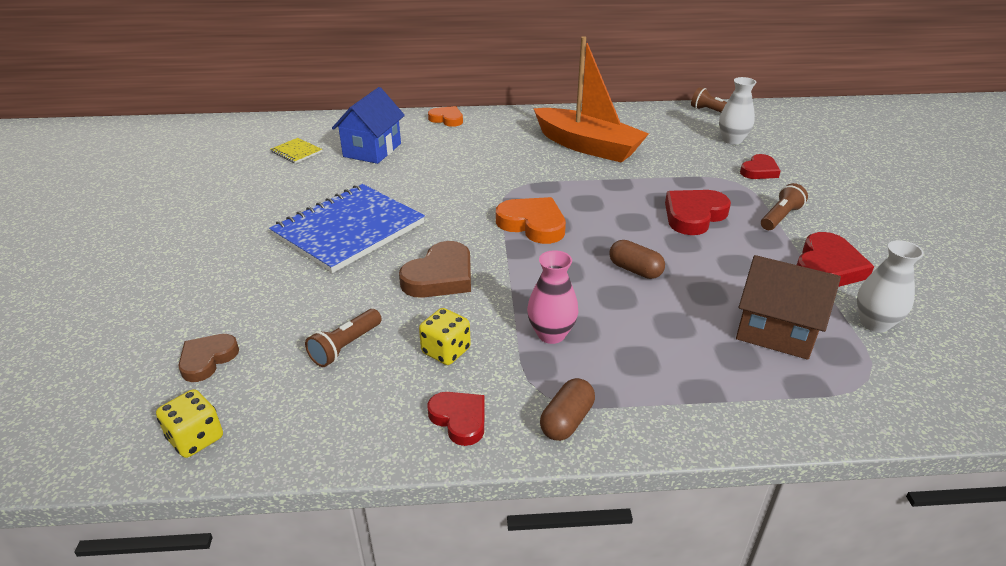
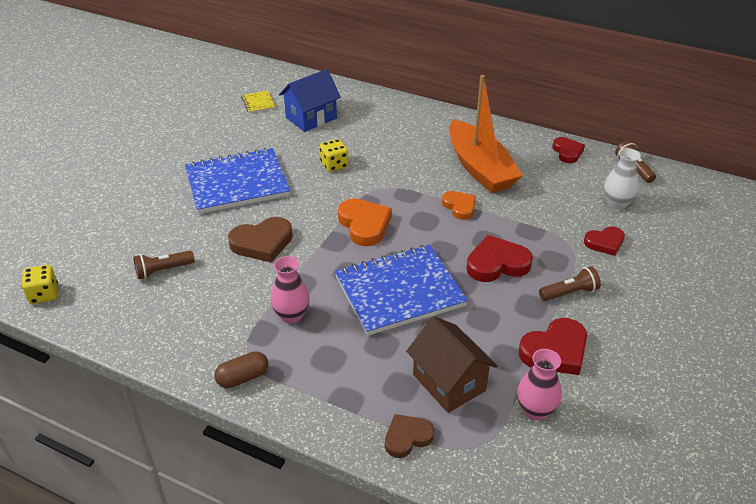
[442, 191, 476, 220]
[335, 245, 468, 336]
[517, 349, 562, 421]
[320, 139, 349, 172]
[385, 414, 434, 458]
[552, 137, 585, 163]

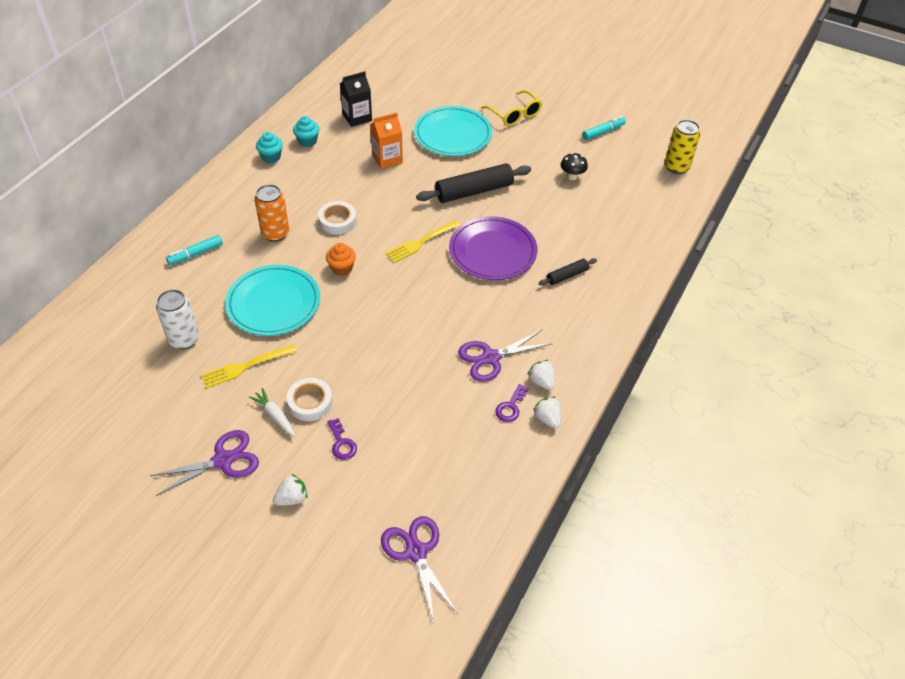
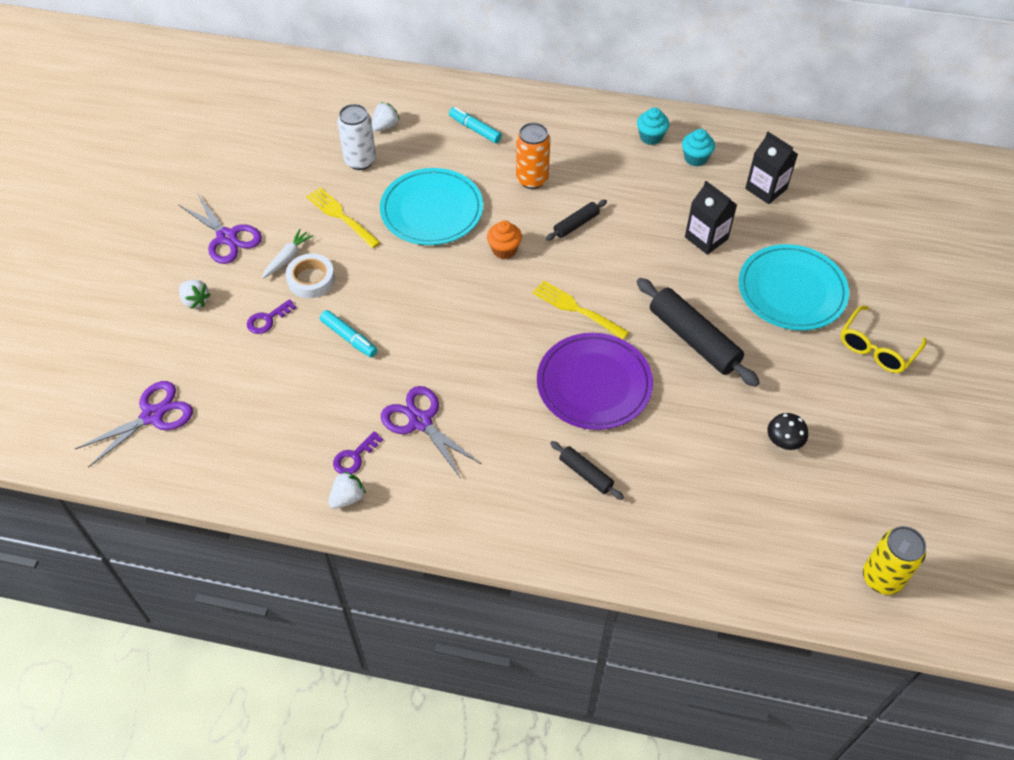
[685, 181, 737, 255]
[320, 310, 377, 357]
[546, 200, 607, 241]
[372, 102, 400, 131]
[333, 431, 383, 474]

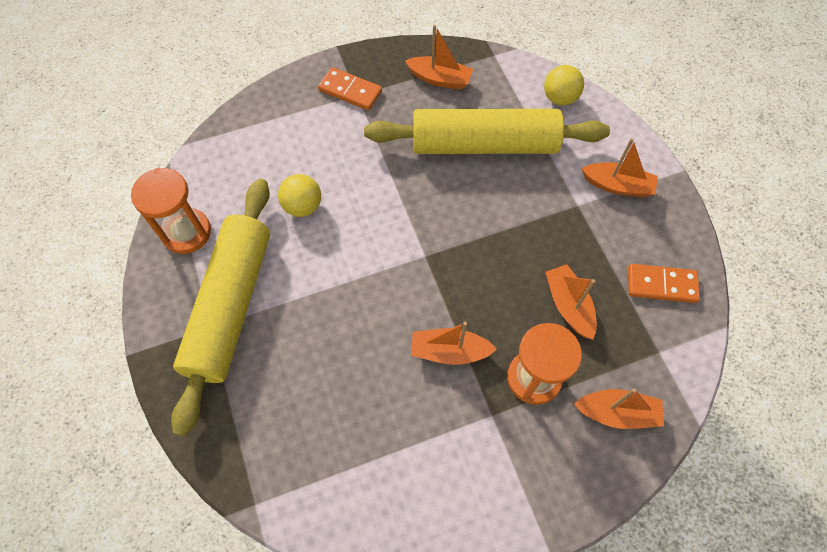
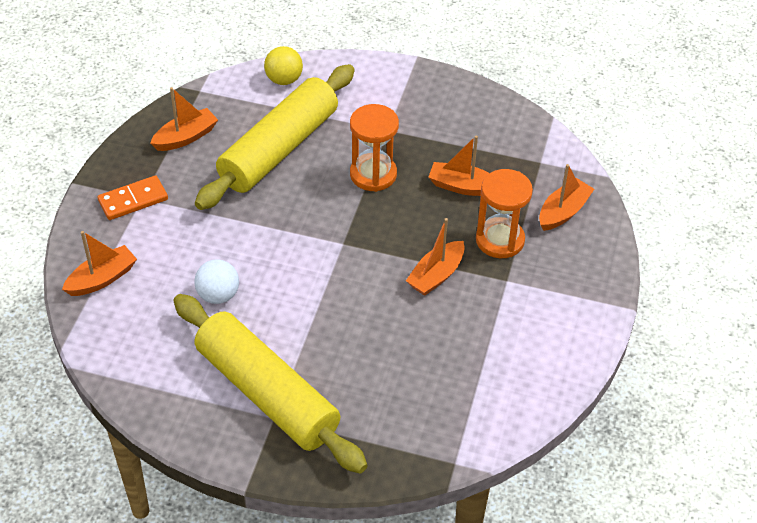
[62, 231, 137, 296]
[350, 104, 399, 192]
[194, 260, 239, 304]
[628, 264, 700, 303] (first image)

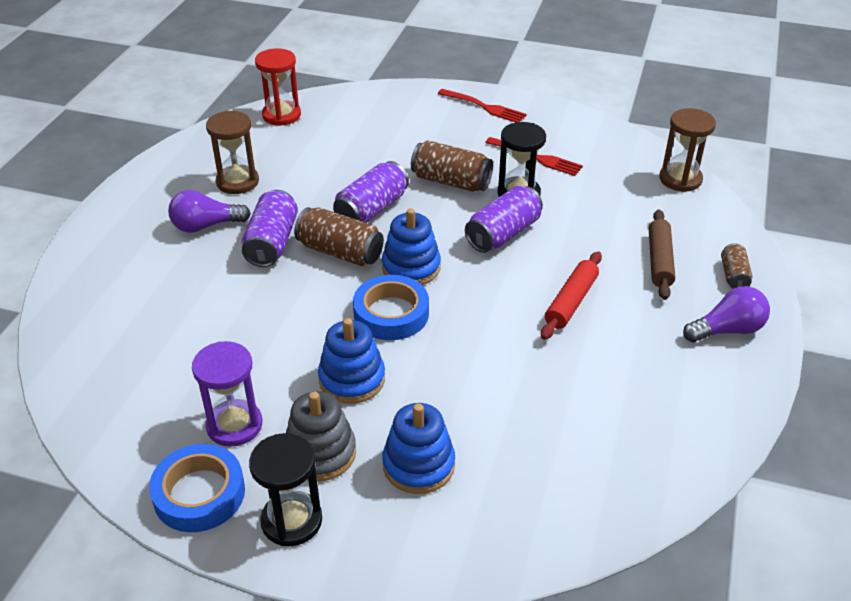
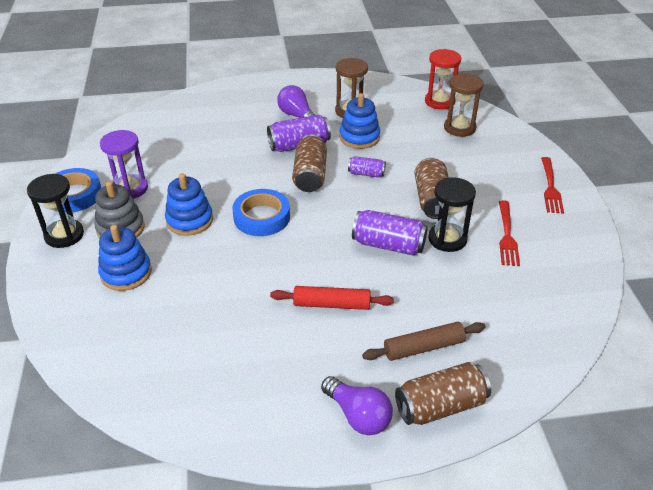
[444, 73, 484, 137]
[348, 156, 386, 177]
[339, 93, 380, 149]
[395, 362, 491, 425]

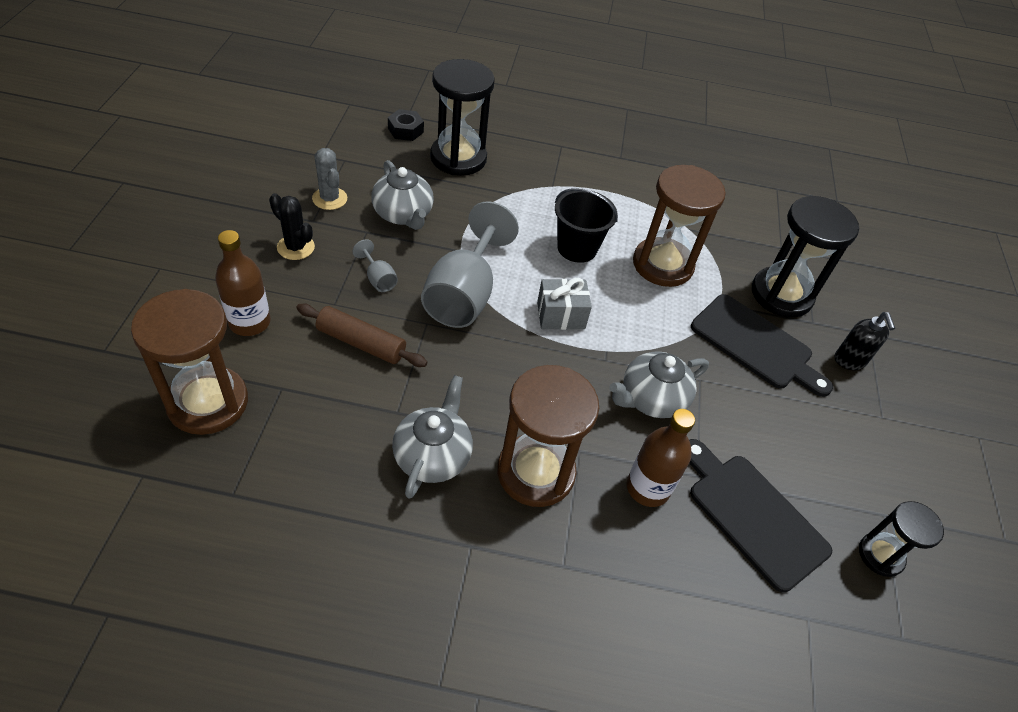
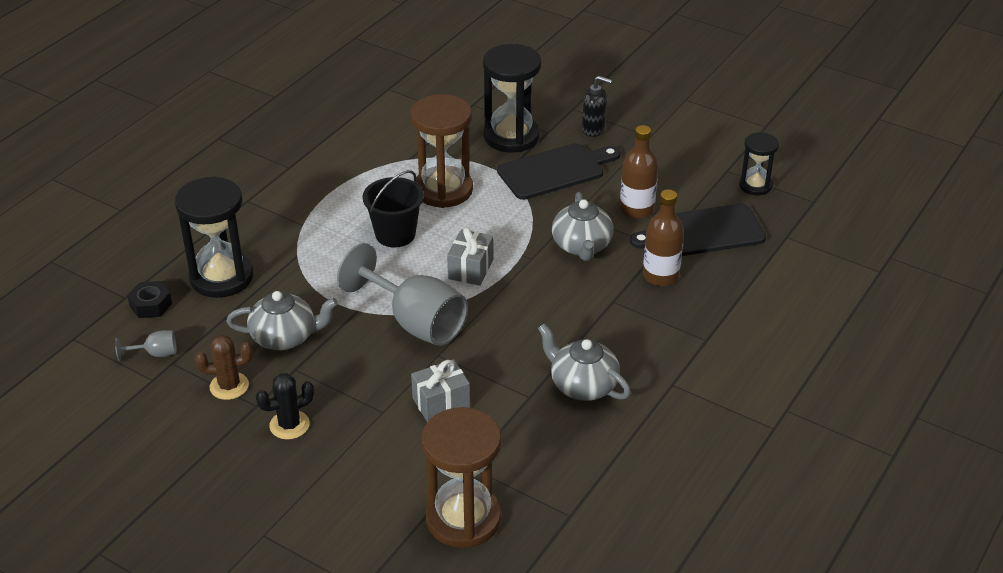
[195, 335, 253, 400]
[620, 125, 658, 219]
[115, 330, 177, 361]
[411, 359, 470, 422]
[497, 365, 599, 507] (first image)

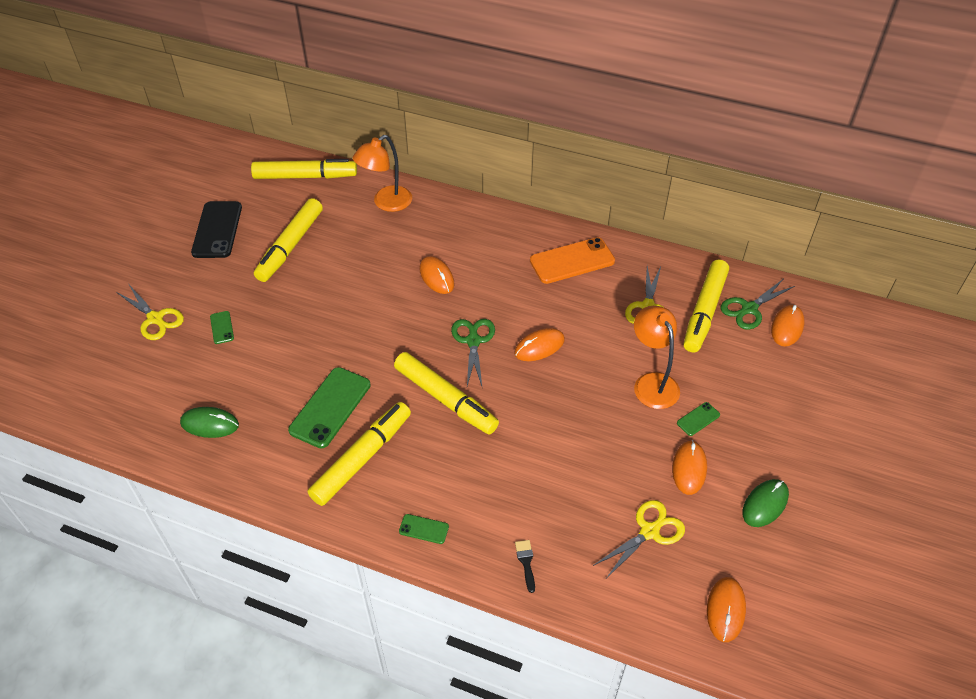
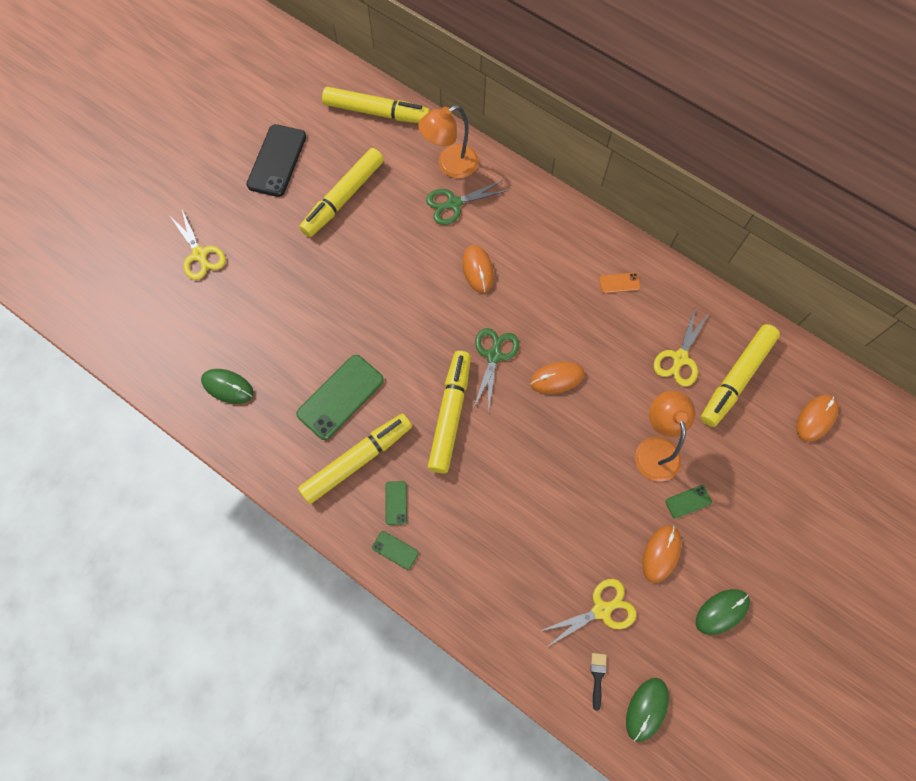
[599, 273, 641, 293]
[426, 180, 509, 225]
[385, 481, 407, 525]
[428, 351, 471, 473]
[591, 653, 607, 711]
[626, 678, 669, 742]

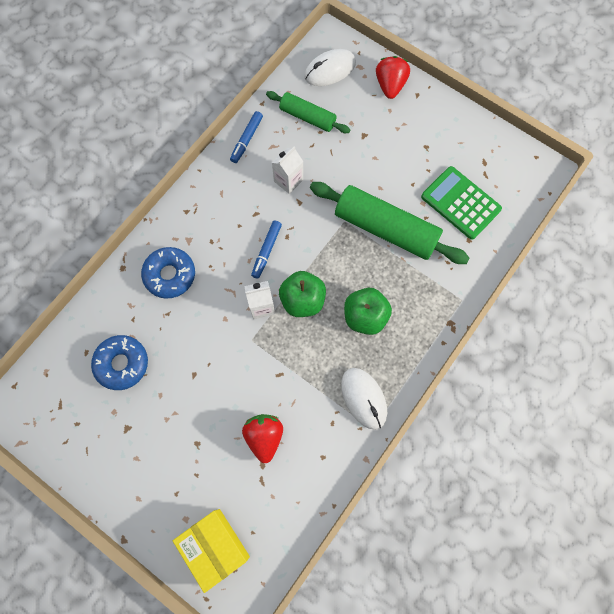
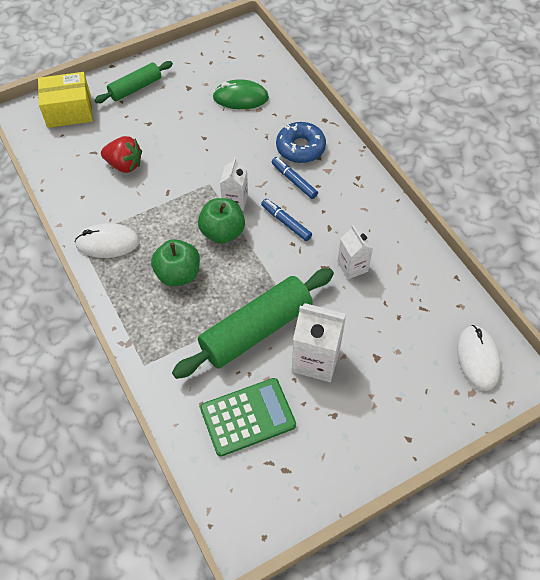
[376, 56, 410, 99] (first image)
[94, 61, 173, 103]
[272, 157, 318, 199]
[212, 79, 269, 109]
[292, 303, 346, 382]

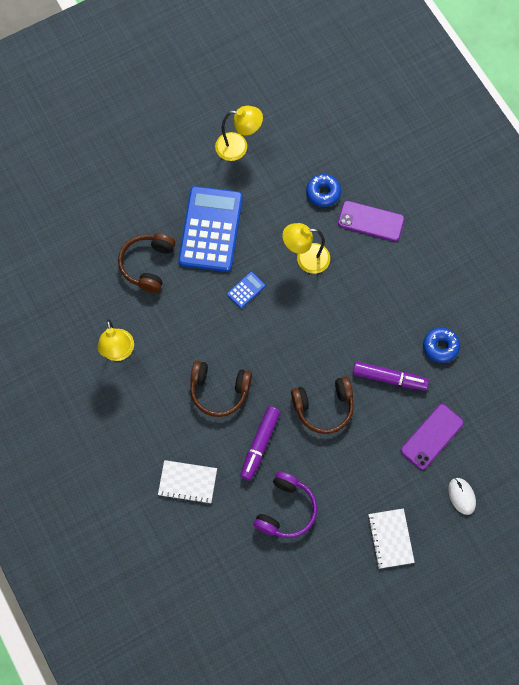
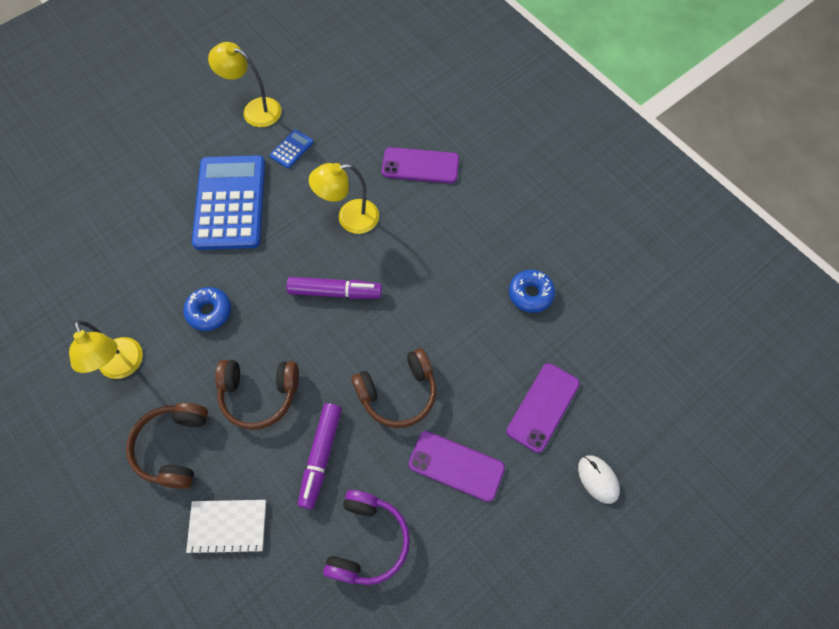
[208, 42, 281, 127]
[183, 287, 231, 331]
[126, 403, 208, 489]
[270, 129, 314, 169]
[286, 277, 382, 299]
[368, 508, 415, 569] (first image)
[408, 431, 505, 502]

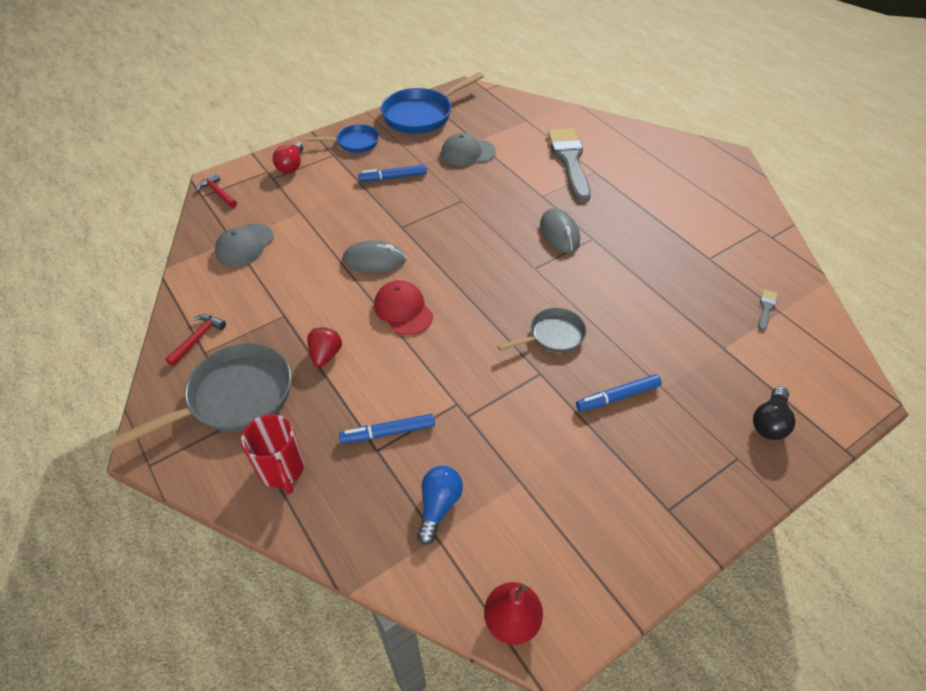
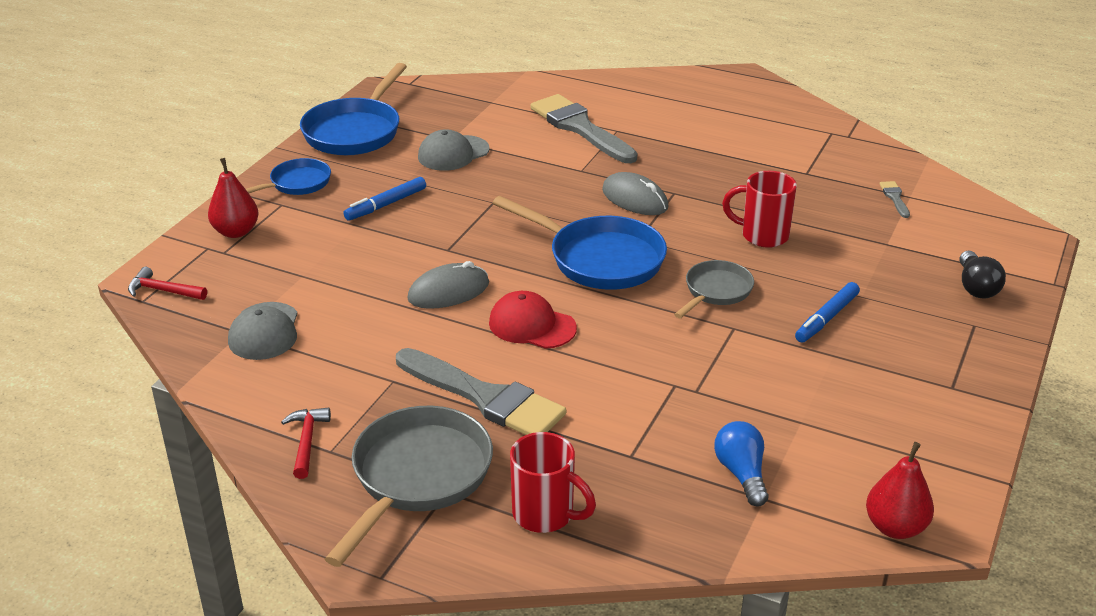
[208, 158, 258, 238]
[396, 348, 566, 435]
[339, 414, 435, 444] (first image)
[722, 171, 797, 248]
[493, 196, 667, 290]

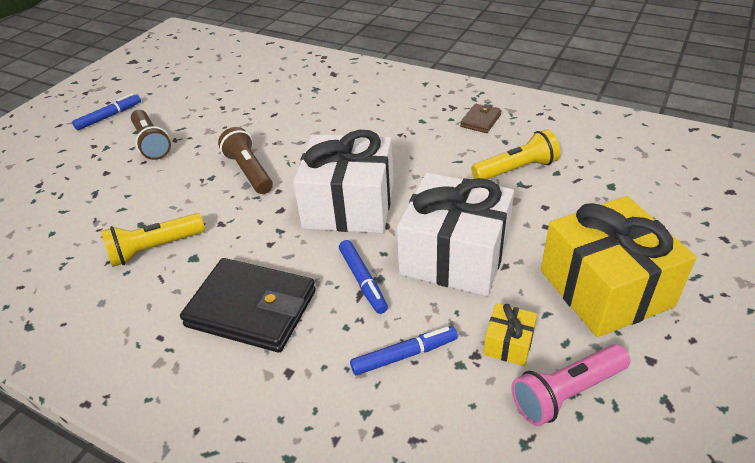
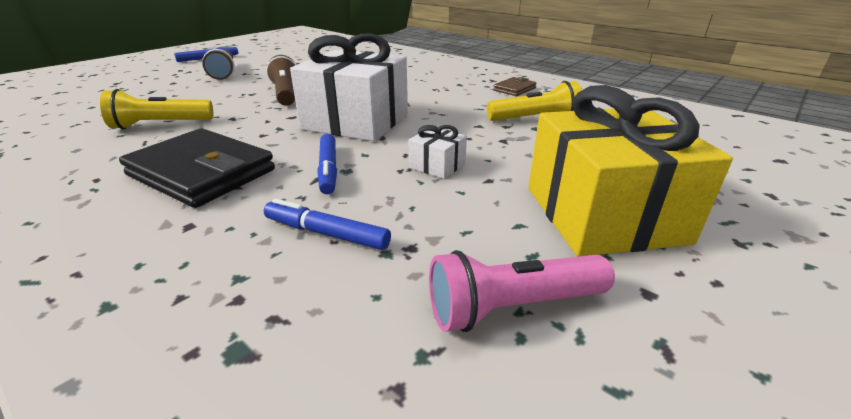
[408, 125, 467, 179]
[483, 303, 537, 366] (first image)
[264, 198, 391, 250]

